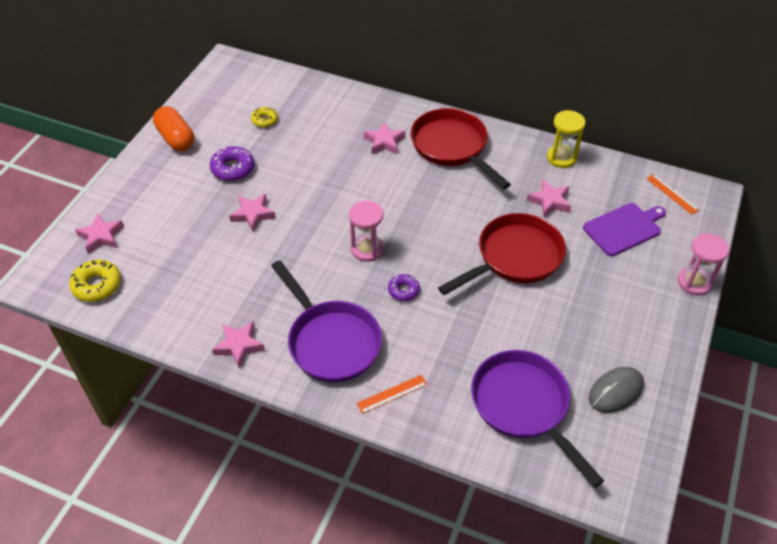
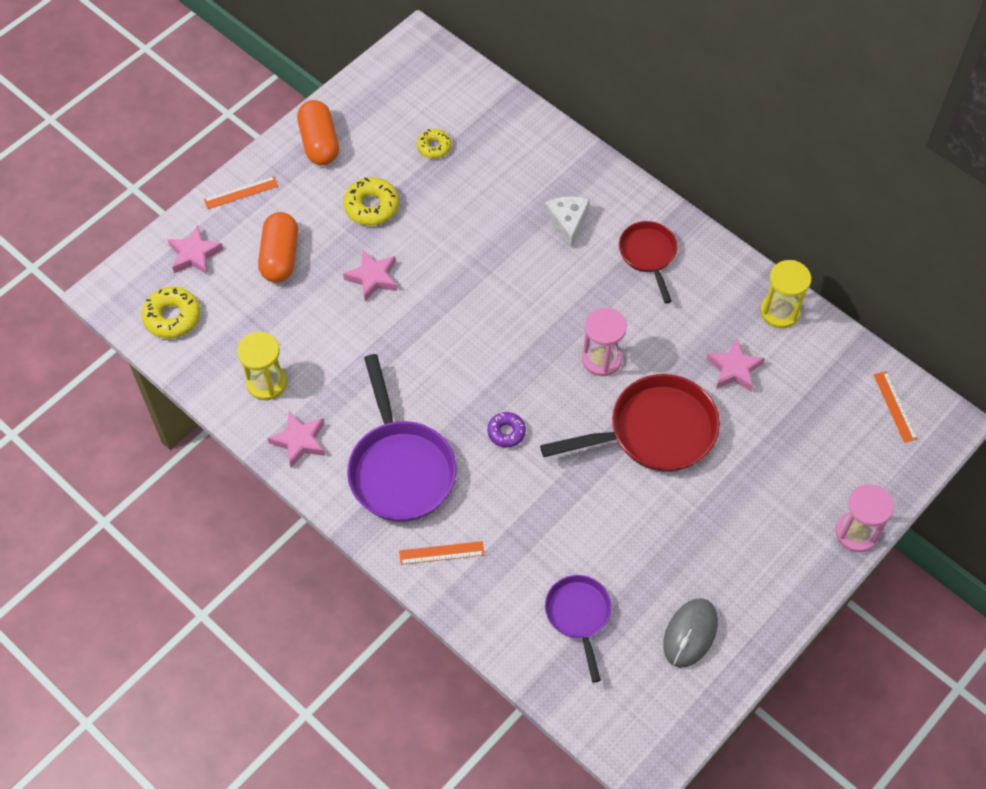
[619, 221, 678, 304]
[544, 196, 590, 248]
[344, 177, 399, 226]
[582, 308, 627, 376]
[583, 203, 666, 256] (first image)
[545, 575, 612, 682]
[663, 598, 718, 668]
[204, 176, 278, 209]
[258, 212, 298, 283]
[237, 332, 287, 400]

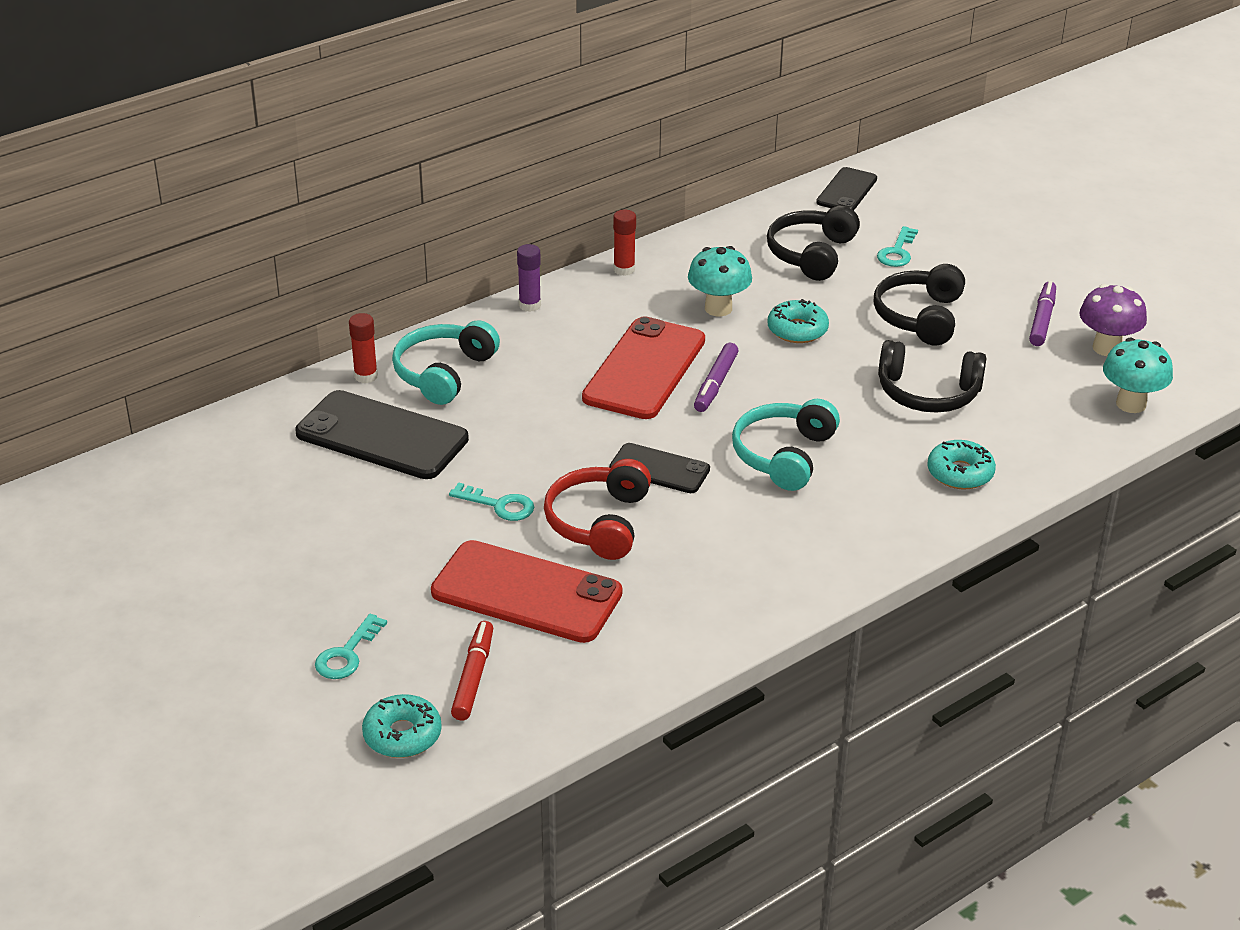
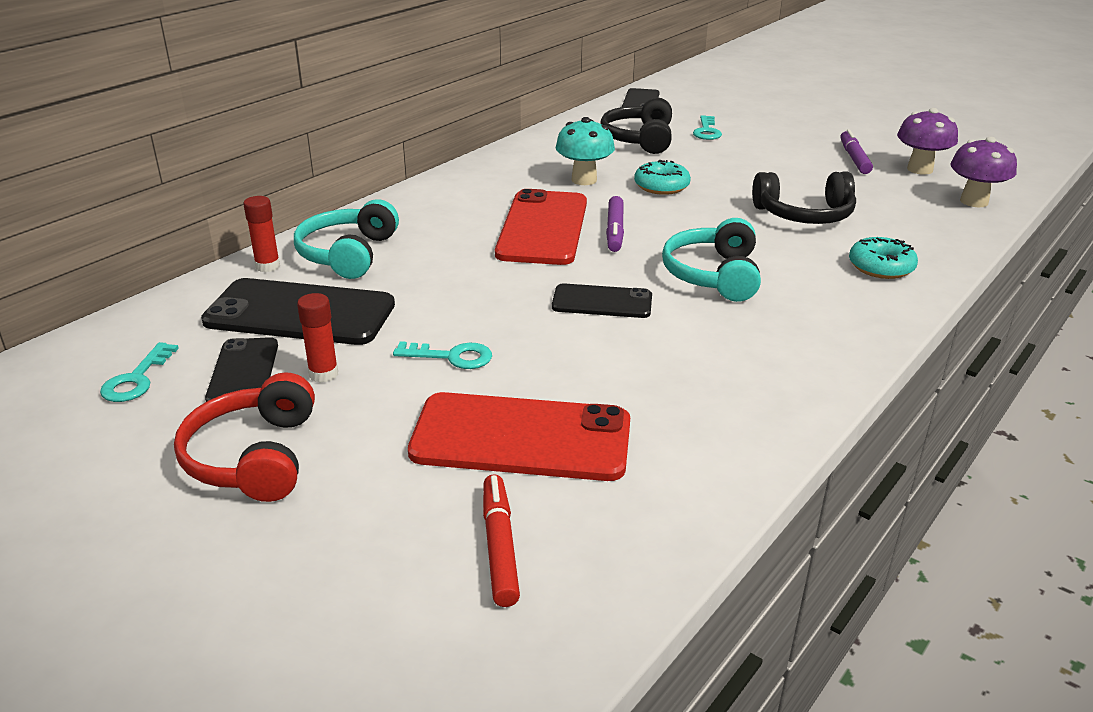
[297, 293, 338, 383]
[517, 244, 541, 312] (first image)
[874, 264, 965, 346] (first image)
[951, 137, 1017, 207]
[174, 372, 315, 502]
[100, 342, 179, 402]
[362, 694, 442, 758] (first image)
[205, 337, 278, 402]

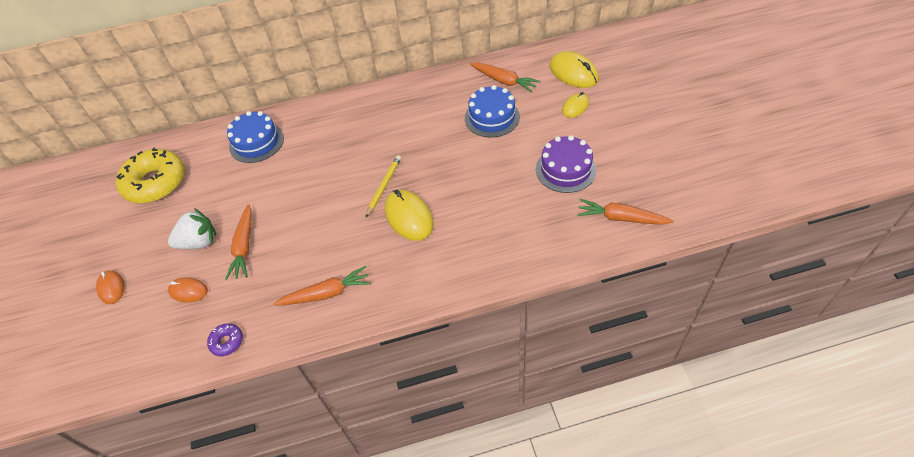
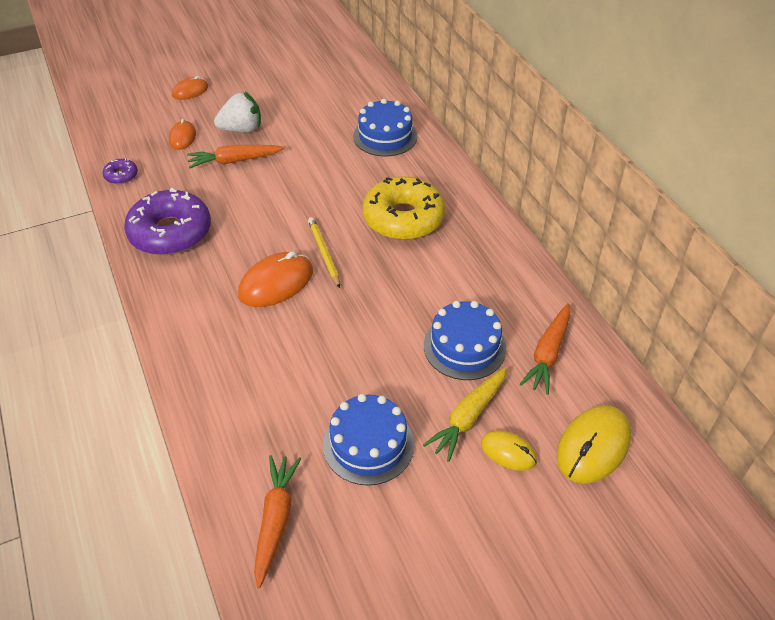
[323, 394, 414, 486]
[363, 176, 445, 240]
[308, 217, 340, 288]
[238, 251, 313, 307]
[214, 91, 261, 133]
[124, 188, 211, 255]
[423, 367, 507, 462]

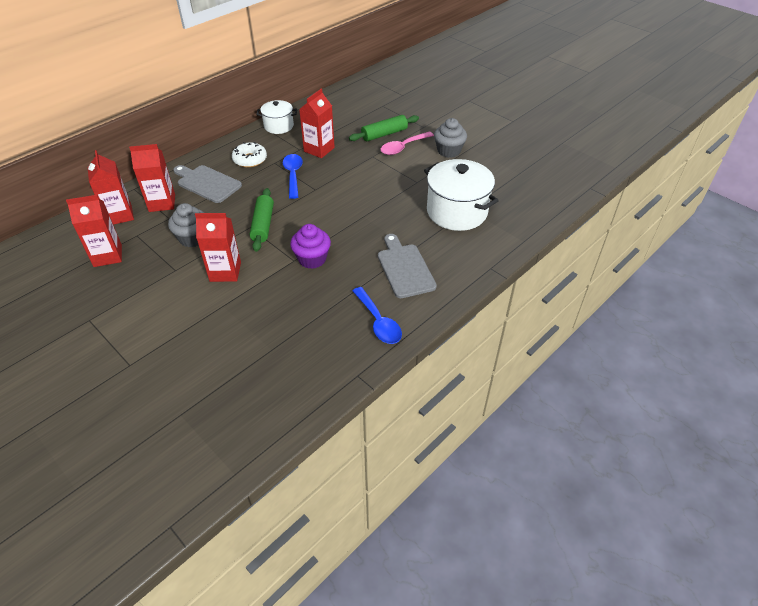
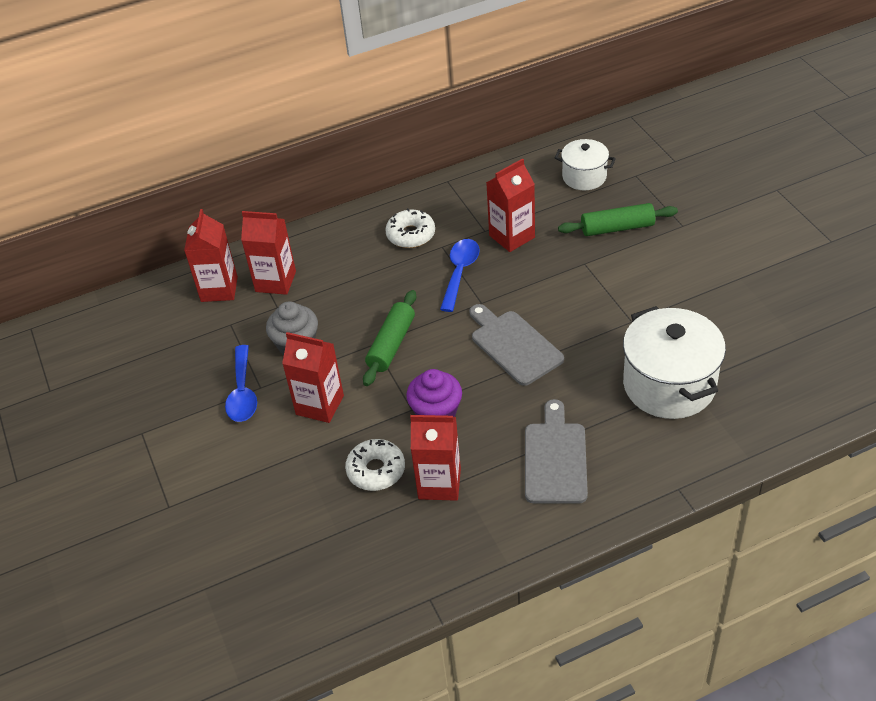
[555, 139, 616, 190]
[434, 118, 467, 158] (first image)
[381, 132, 434, 155] (first image)
[469, 304, 564, 386]
[410, 415, 461, 501]
[225, 345, 257, 422]
[345, 439, 405, 491]

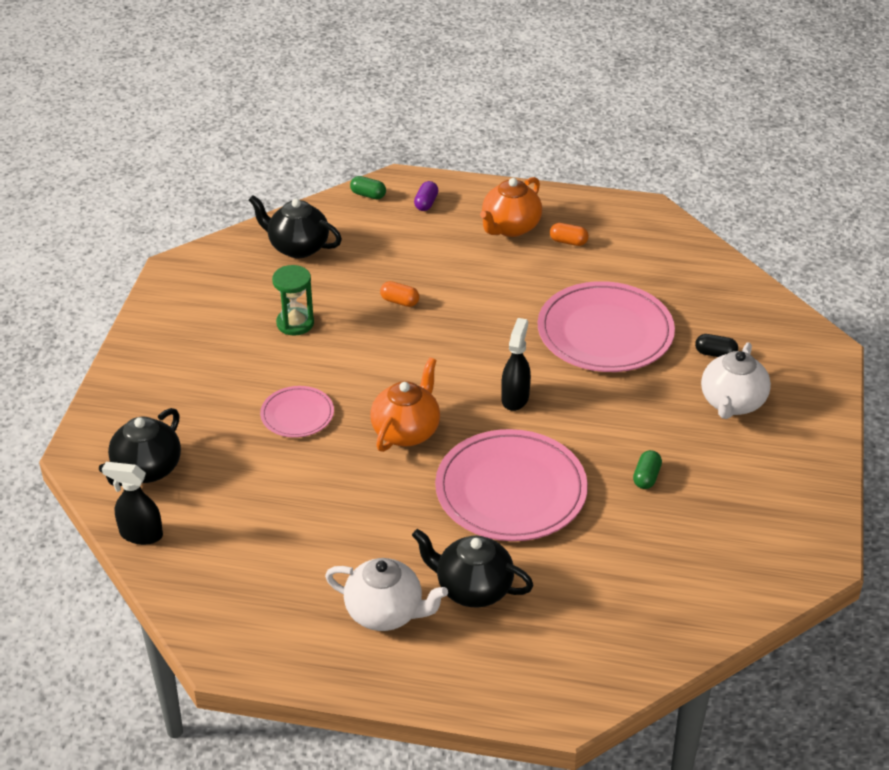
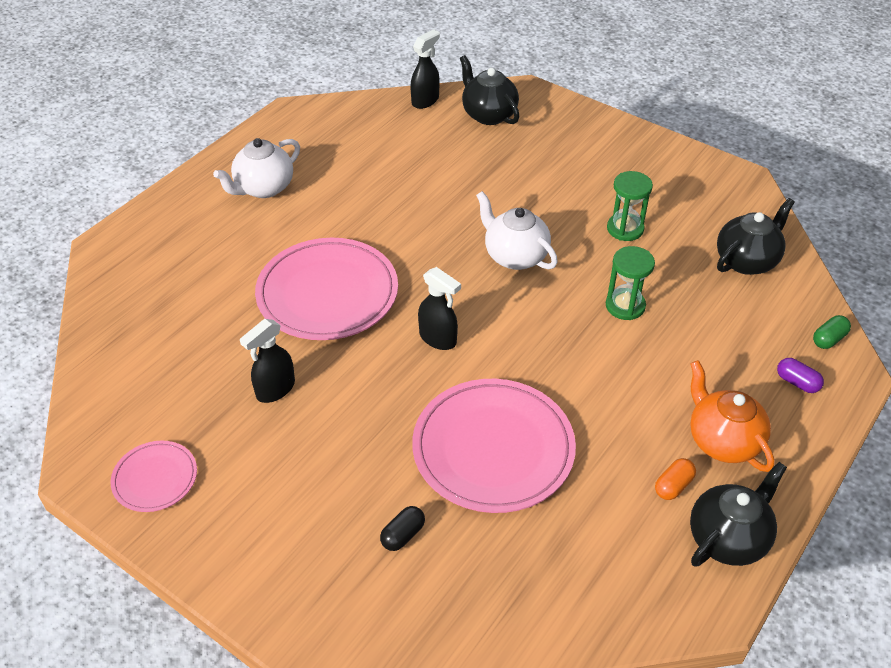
[606, 246, 655, 320]
[476, 191, 558, 270]
[370, 357, 440, 452] (first image)
[111, 441, 197, 512]
[240, 319, 295, 403]
[690, 462, 787, 567]

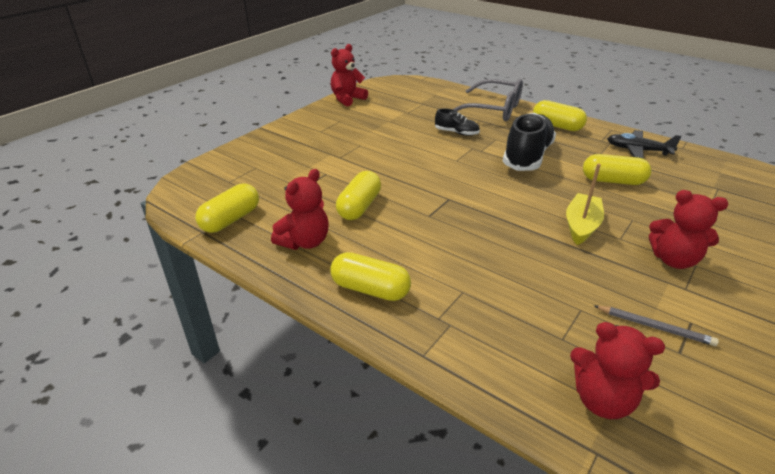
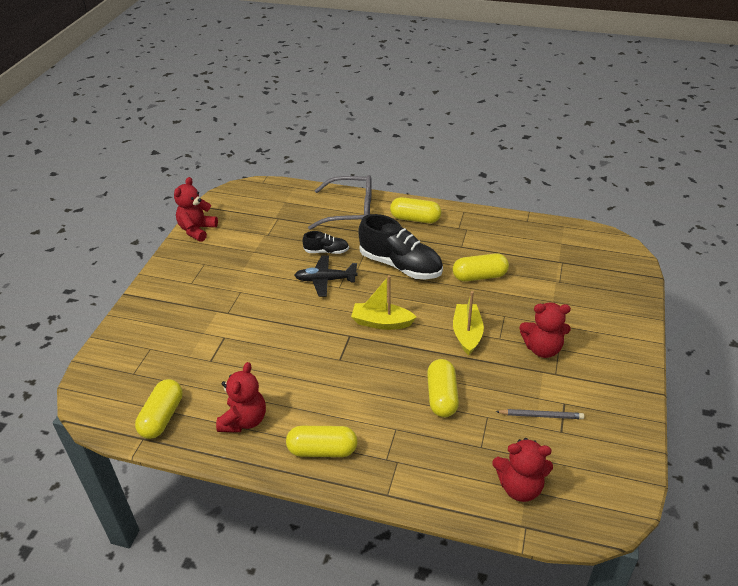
[358, 214, 443, 279]
[294, 255, 358, 297]
[427, 359, 459, 417]
[351, 275, 416, 330]

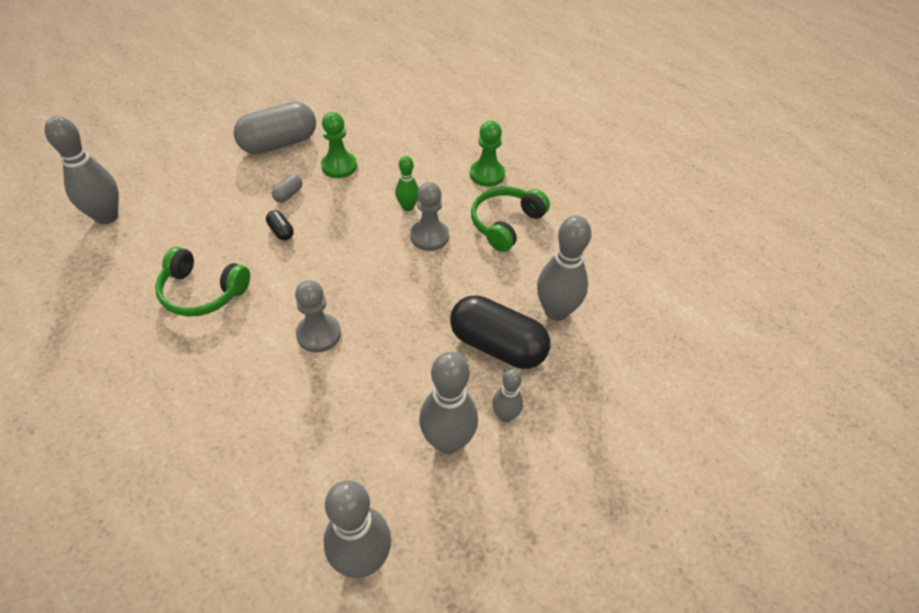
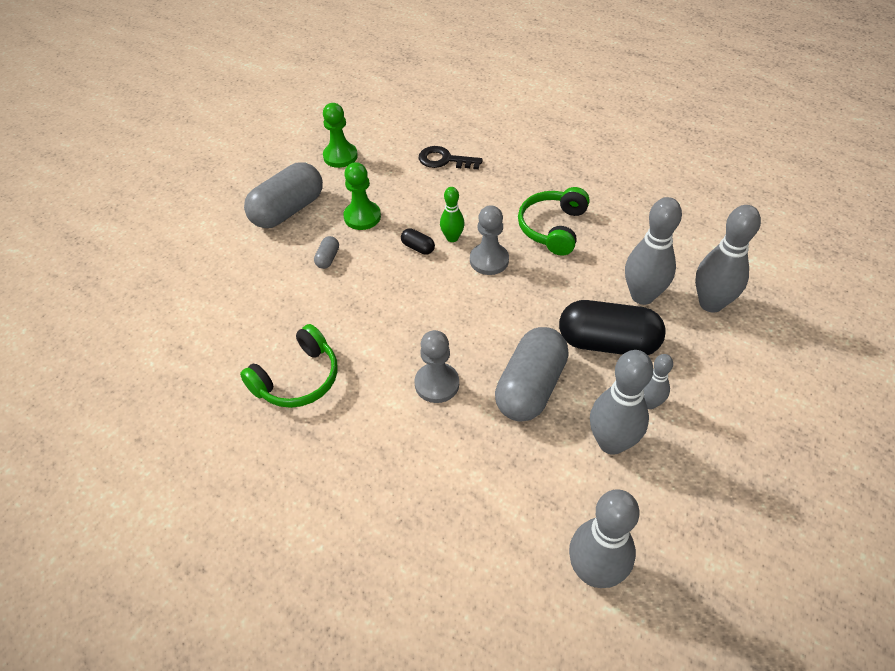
[695, 205, 761, 313]
[323, 103, 358, 168]
[401, 228, 435, 255]
[240, 324, 338, 408]
[419, 146, 483, 170]
[495, 327, 569, 422]

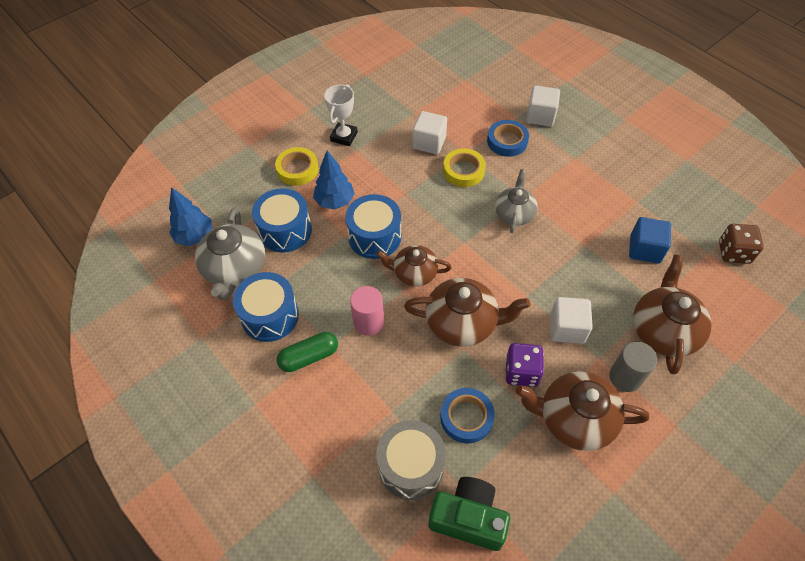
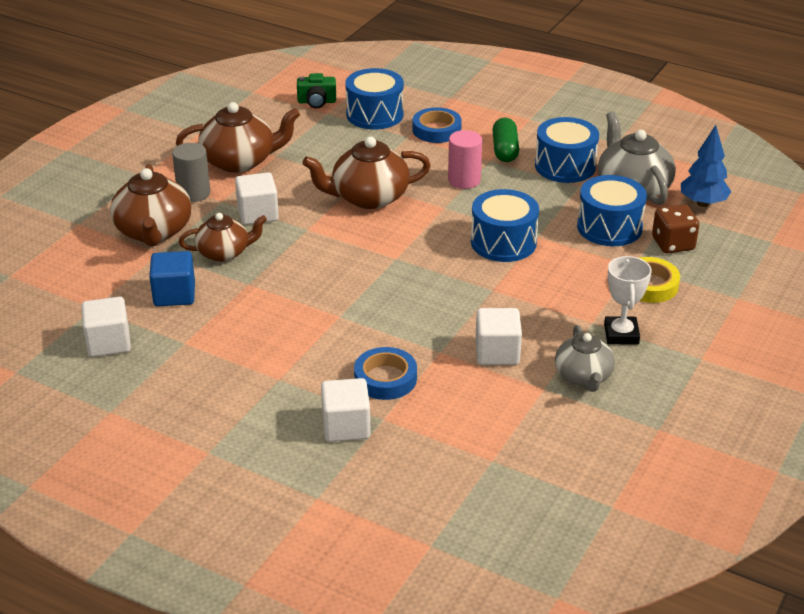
[443, 149, 486, 187] (first image)
[313, 151, 355, 209] (first image)
[555, 325, 615, 392]
[652, 205, 699, 253]
[179, 213, 267, 262]
[492, 118, 519, 162]
[506, 343, 544, 387] (first image)
[413, 107, 462, 143]
[345, 68, 404, 129]
[297, 73, 336, 109]
[81, 297, 131, 357]

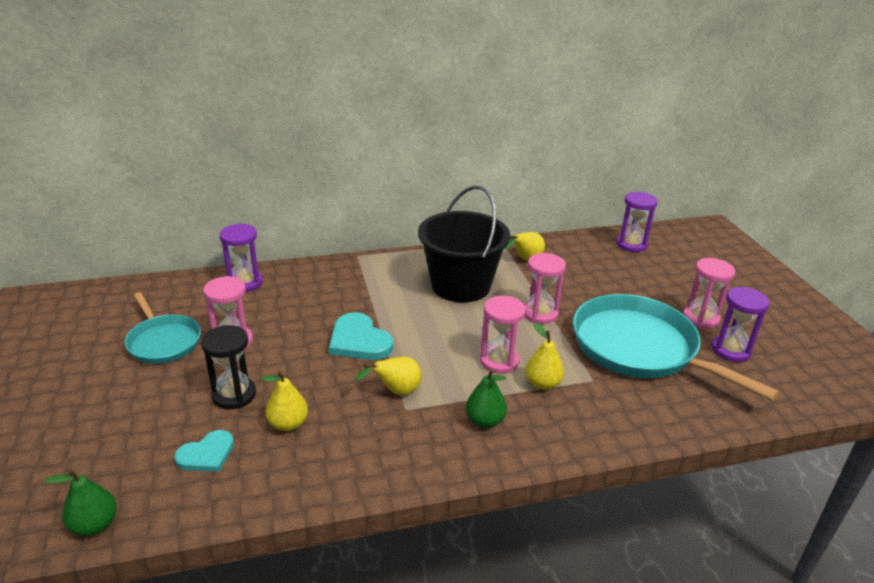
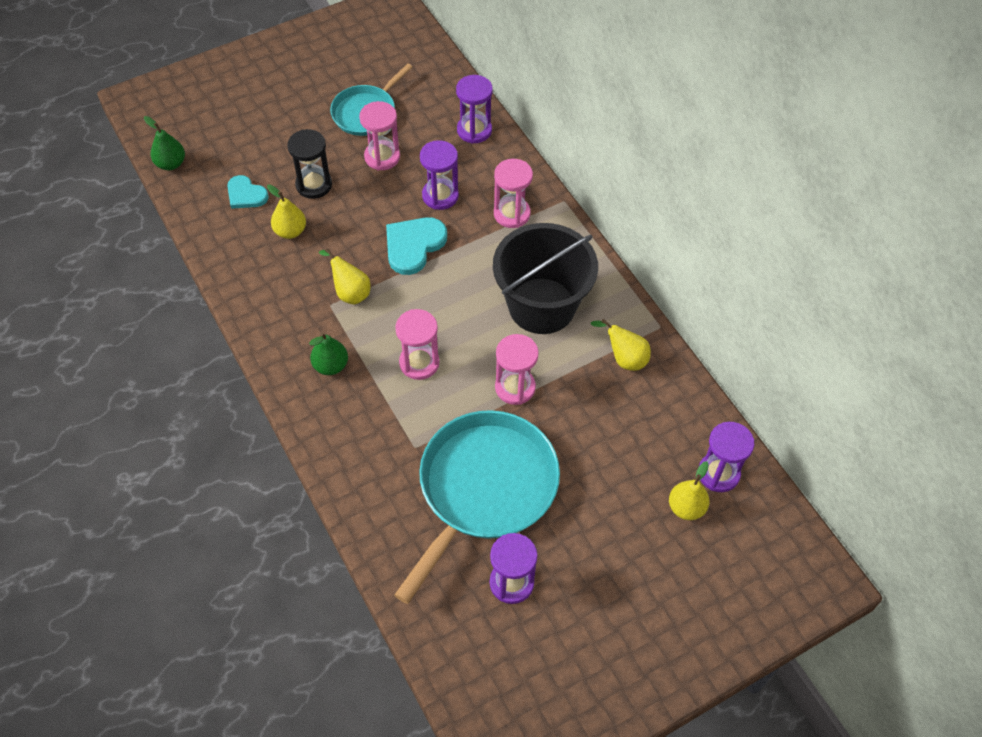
[494, 159, 533, 228]
[669, 461, 710, 520]
[420, 140, 459, 210]

